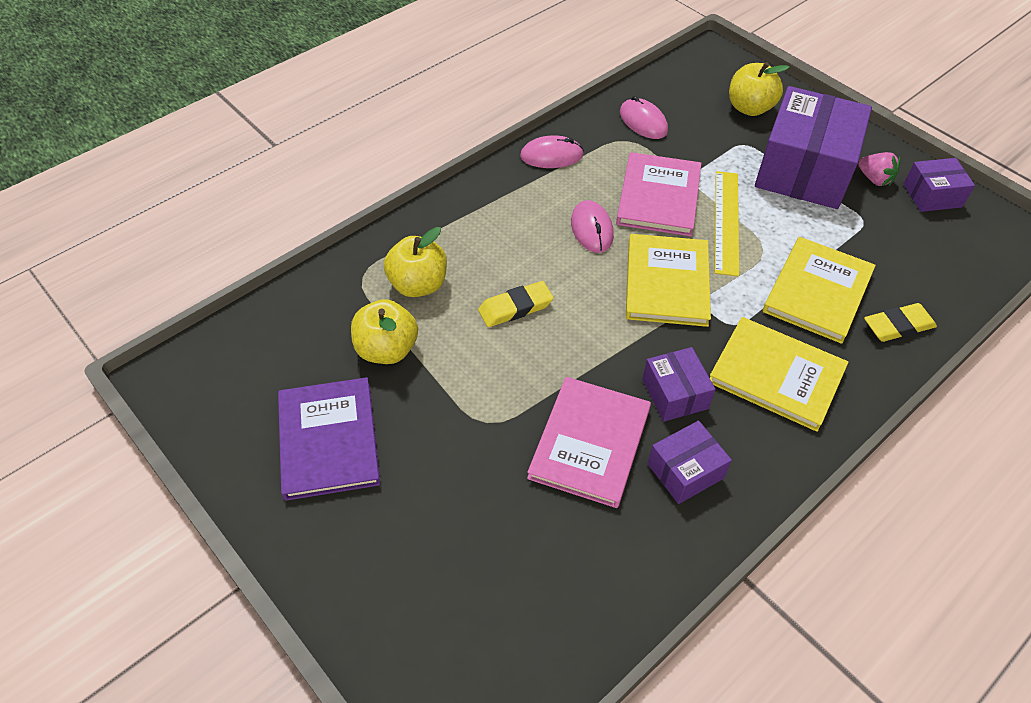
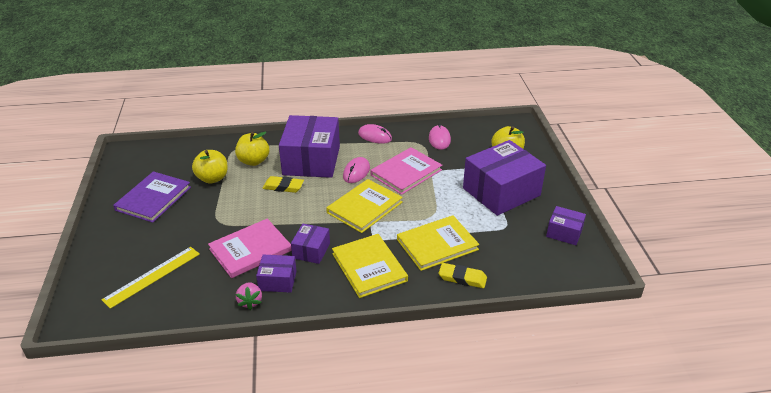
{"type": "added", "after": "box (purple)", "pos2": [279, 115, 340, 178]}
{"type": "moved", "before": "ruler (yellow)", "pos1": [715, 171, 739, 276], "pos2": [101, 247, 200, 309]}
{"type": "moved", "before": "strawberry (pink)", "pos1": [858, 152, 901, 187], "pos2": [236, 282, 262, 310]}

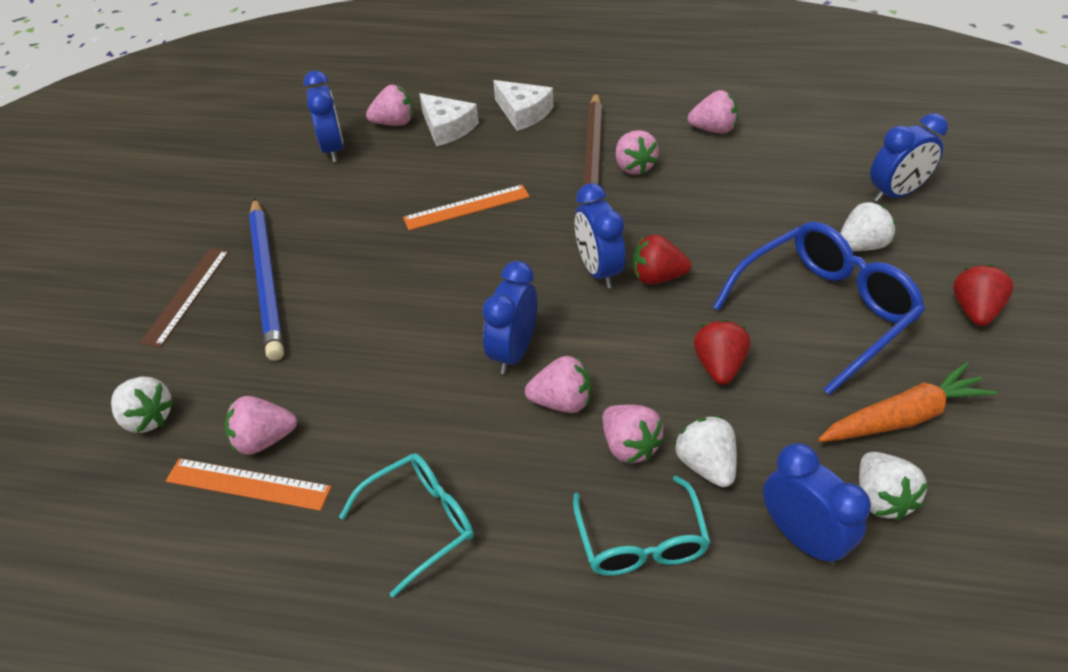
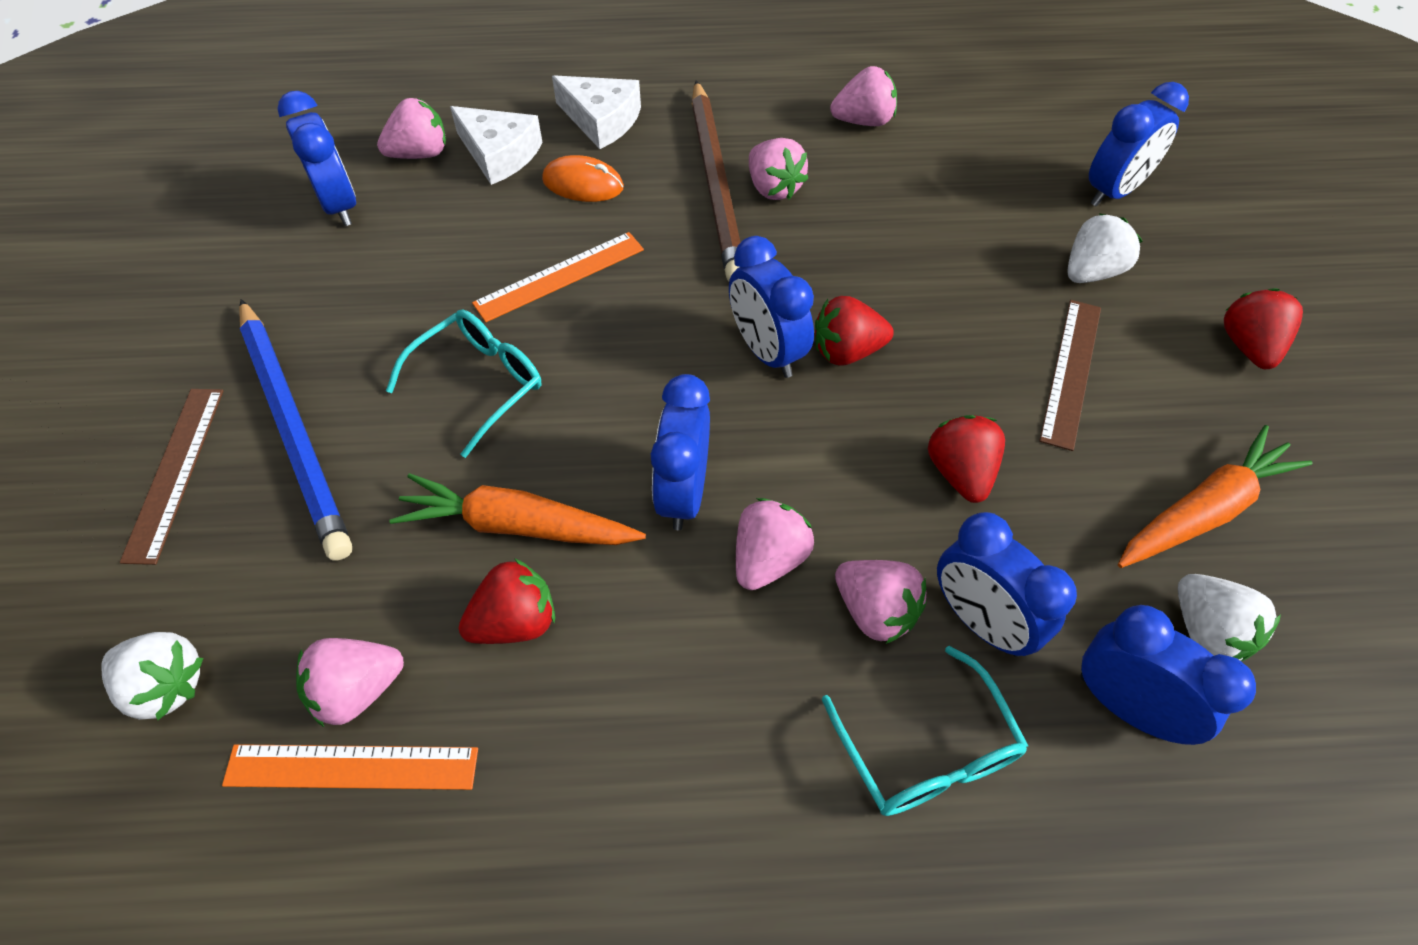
{"type": "added", "after": "carrot (orange)", "pos2": [390, 473, 646, 545]}
{"type": "added", "after": "strawberry (red)", "pos2": [459, 558, 555, 644]}
{"type": "added", "after": "mouse (orange)", "pos2": [542, 155, 624, 202]}
{"type": "moved", "before": "glasses (turquoise)", "pos1": [339, 453, 474, 598], "pos2": [386, 309, 541, 458]}
{"type": "replaced", "before": "strawberry (white)", "after": "clock (blue)", "pos1": [675, 416, 737, 487], "pos2": [937, 512, 1077, 657]}
{"type": "replaced", "before": "glasses (blue)", "after": "ruler (brown)", "pos1": [713, 222, 925, 395], "pos2": [1039, 300, 1101, 451]}
{"type": "turned", "before": "strawberry (pink)", "pos1": [525, 356, 591, 413], "pos2": [736, 498, 814, 590], "turn": -45}

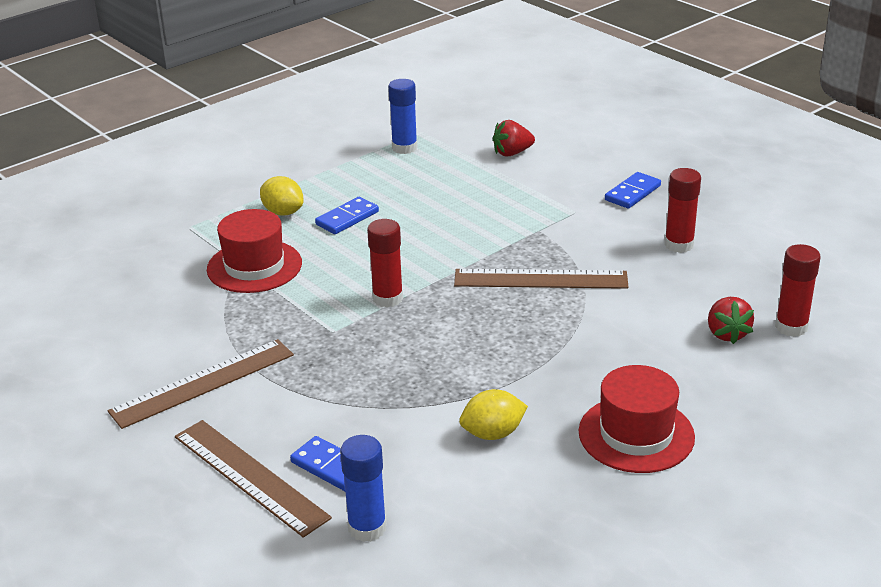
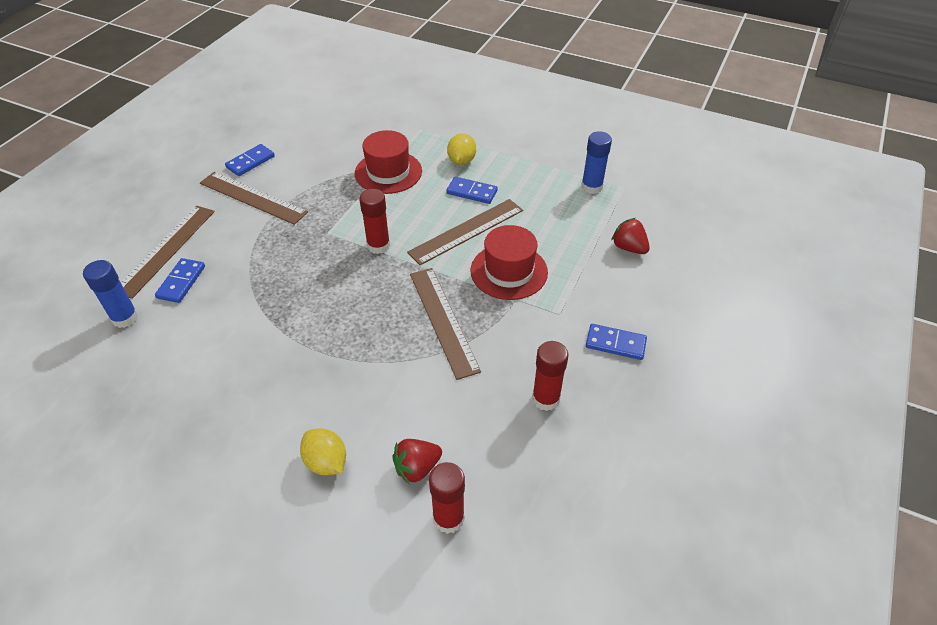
{"type": "added", "after": "domino (blue)", "pos2": [225, 144, 275, 176]}
{"type": "added", "after": "ruler (brown)", "pos2": [407, 199, 523, 265]}
{"type": "moved", "before": "lemon (yellow)", "pos1": [459, 389, 528, 440], "pos2": [300, 428, 346, 475]}
{"type": "moved", "before": "hat (red)", "pos1": [579, 365, 695, 473], "pos2": [471, 225, 548, 300]}

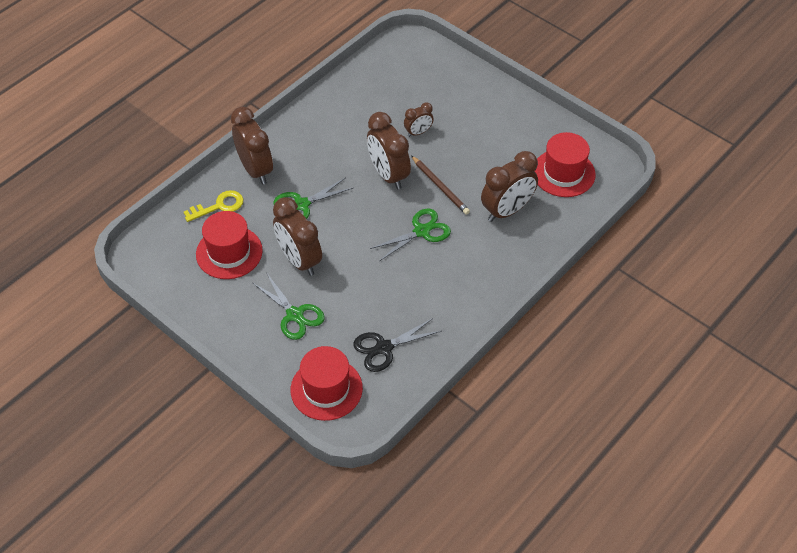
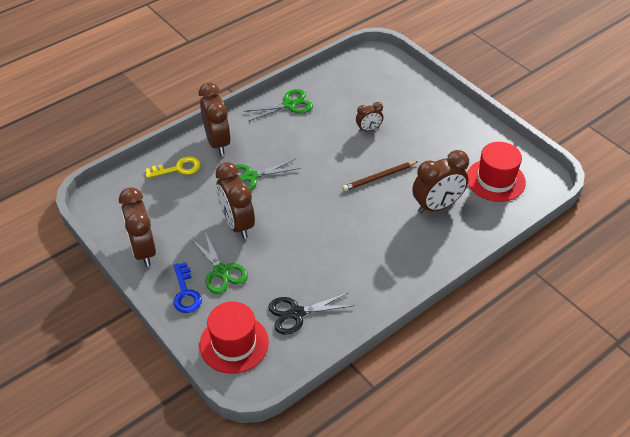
{"type": "removed", "before": "hat (red)", "pos1": [196, 211, 263, 279]}
{"type": "added", "after": "key (blue)", "pos2": [173, 263, 202, 313]}
{"type": "moved", "before": "clock (brown)", "pos1": [367, 112, 411, 190], "pos2": [119, 187, 156, 267]}
{"type": "moved", "before": "scissors (green)", "pos1": [370, 208, 451, 261], "pos2": [244, 89, 313, 121]}
{"type": "turned", "before": "pencil (brown)", "pos1": [411, 156, 470, 215], "pos2": [343, 161, 418, 191], "turn": 90}

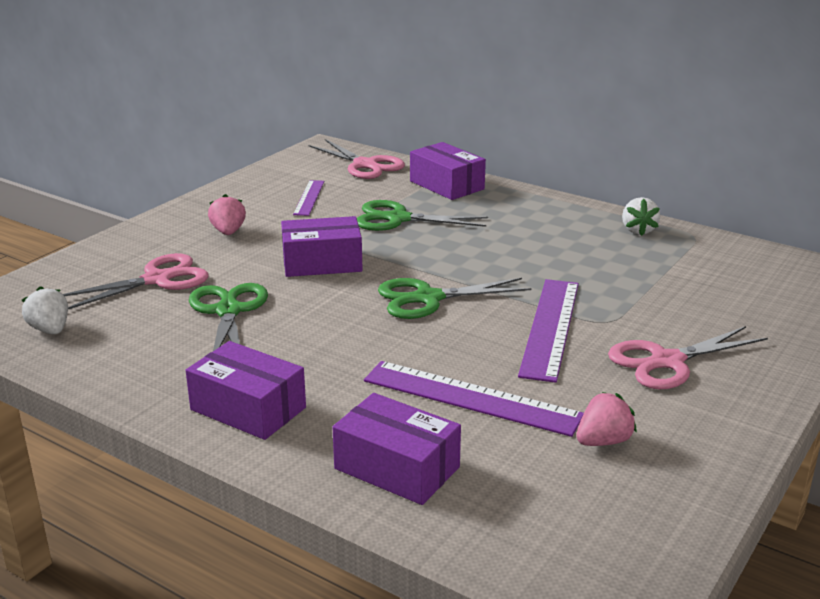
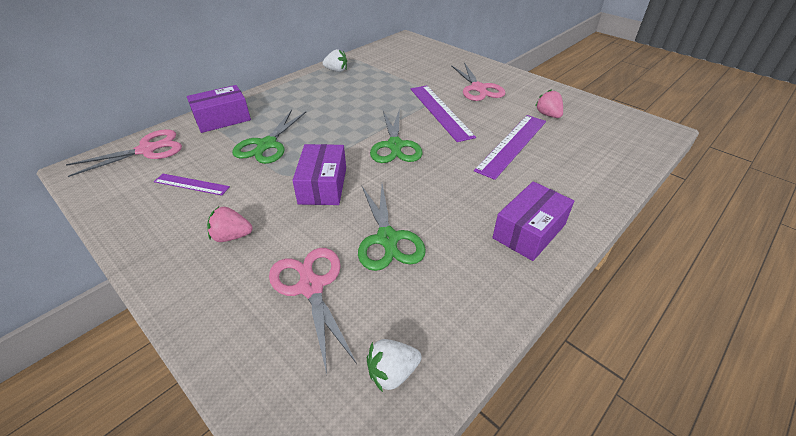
{"type": "removed", "before": "box (purple)", "pos1": [332, 393, 461, 505]}
{"type": "turned", "before": "scissors (green)", "pos1": [189, 283, 268, 351], "pos2": [358, 184, 426, 271], "turn": -105}
{"type": "turned", "before": "ruler (purple)", "pos1": [518, 279, 579, 383], "pos2": [411, 86, 476, 142], "turn": 45}

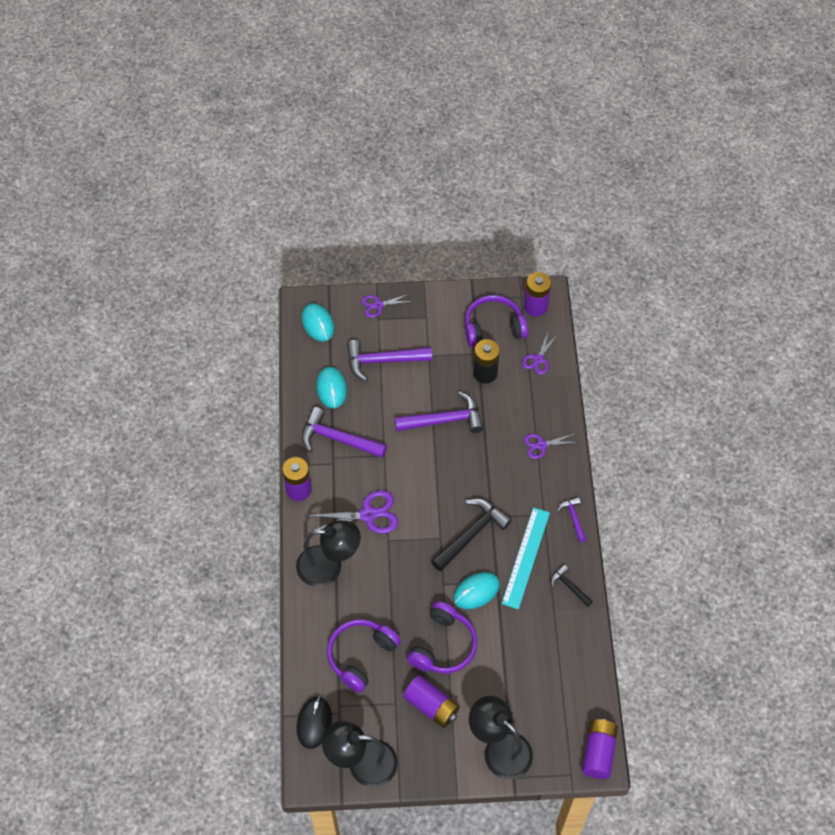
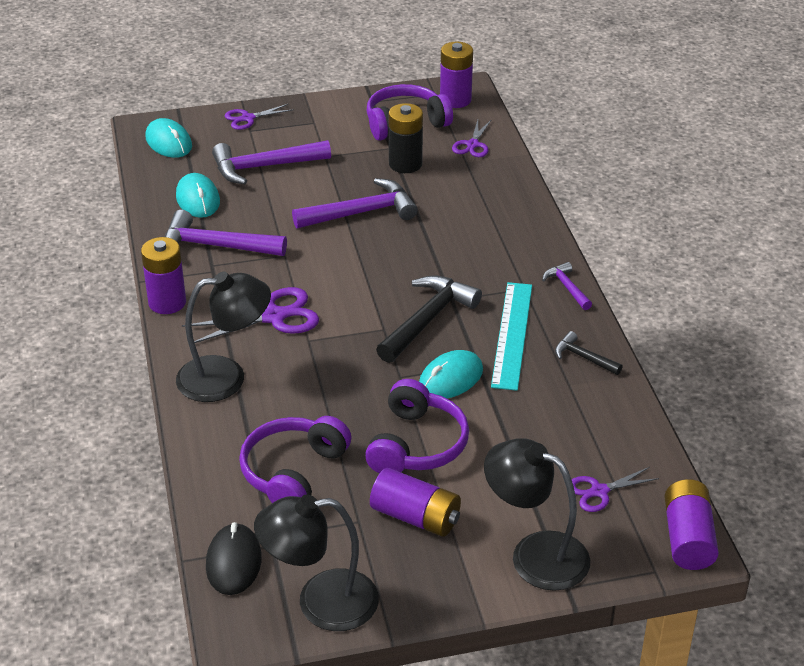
{"type": "moved", "before": "scissors (purple)", "pos1": [524, 433, 578, 459], "pos2": [572, 467, 659, 512]}

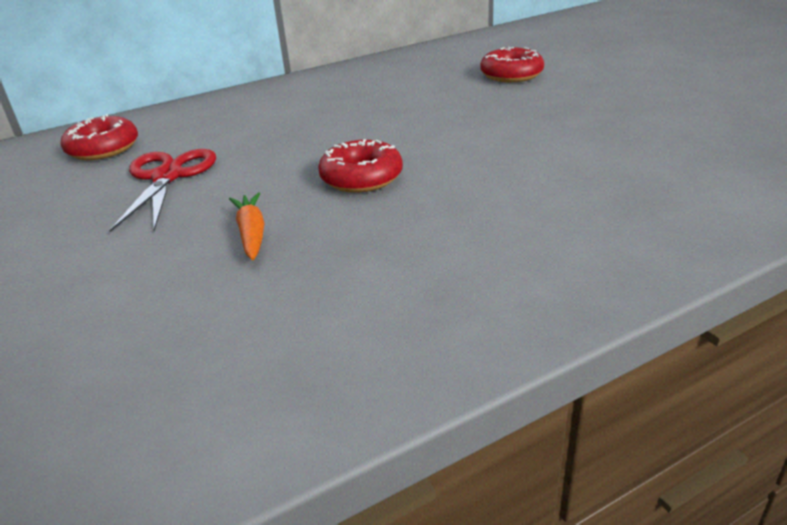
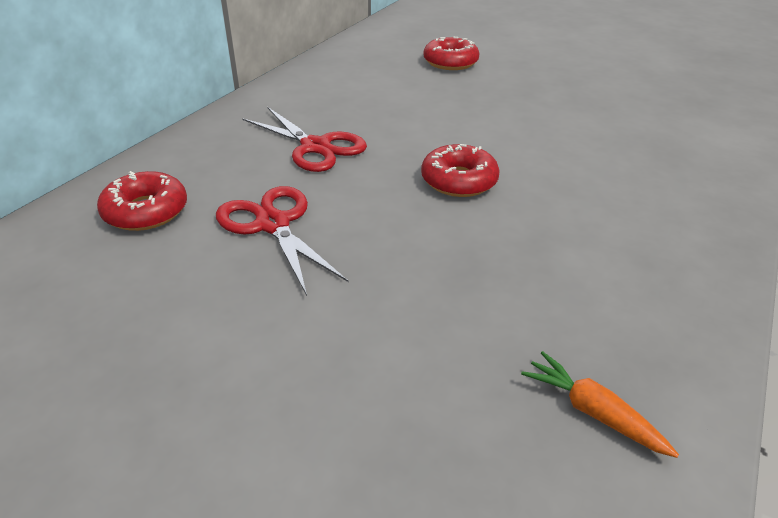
{"type": "added", "after": "scissors (red)", "pos2": [242, 107, 367, 172]}
{"type": "moved", "before": "carrot (orange)", "pos1": [229, 192, 265, 260], "pos2": [521, 351, 679, 458]}

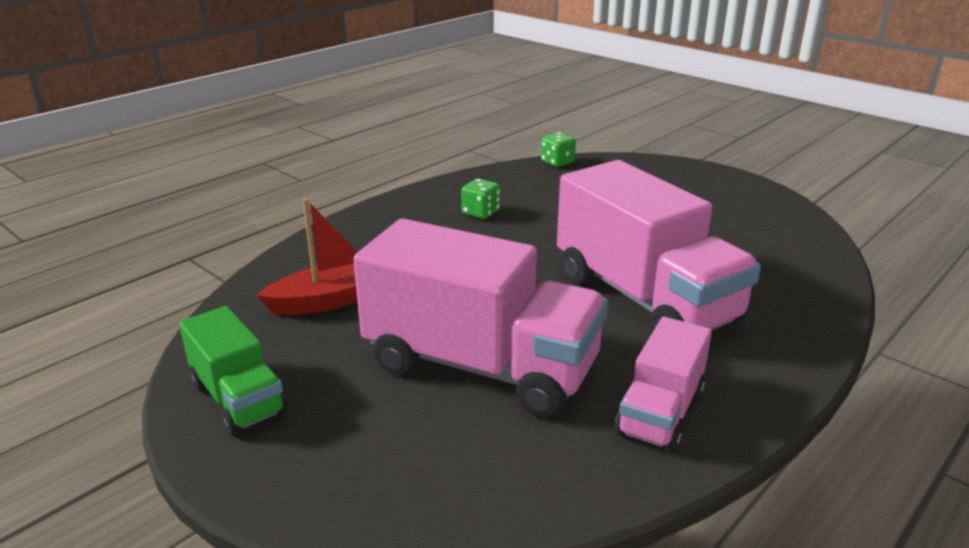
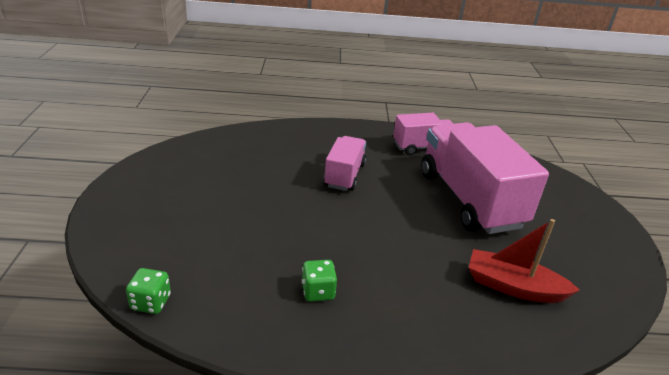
{"type": "removed", "before": "truck (green)", "pos1": [179, 306, 288, 435]}
{"type": "resized", "before": "truck (pink)", "pos1": [557, 160, 761, 332], "pos2": [324, 136, 366, 191], "scale": 0.53}

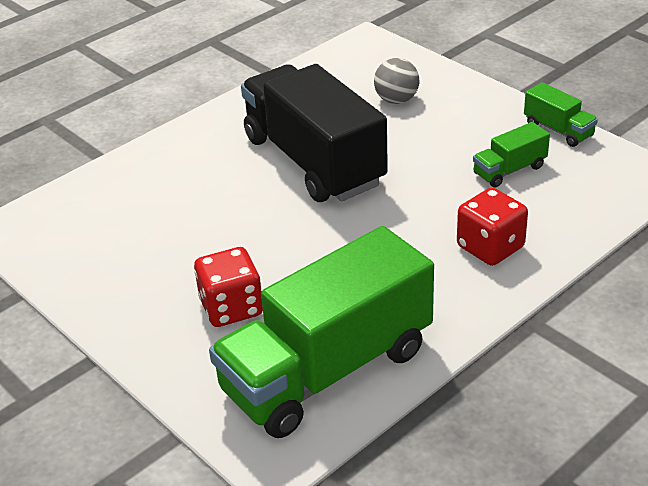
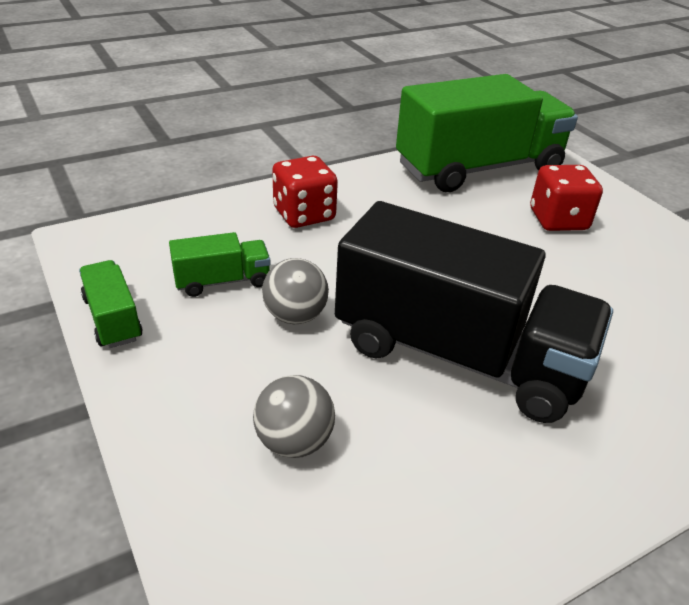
{"type": "added", "after": "ball (grey)", "pos2": [262, 258, 329, 324]}
{"type": "turned", "before": "truck (black)", "pos1": [241, 64, 388, 202], "pos2": [335, 201, 613, 423], "turn": -45}

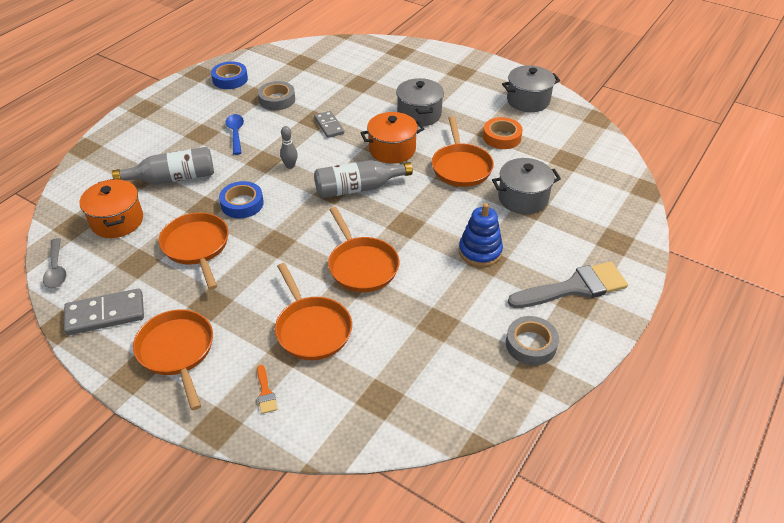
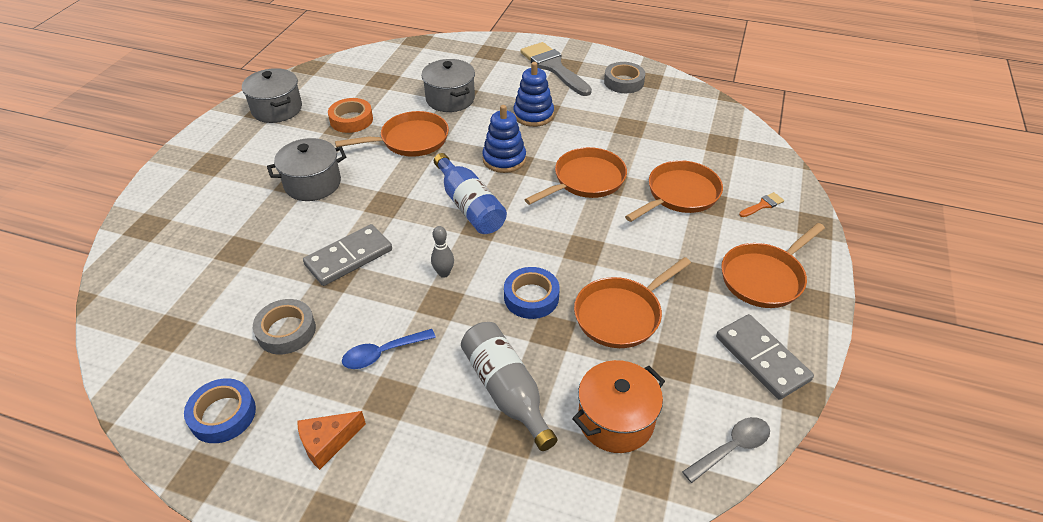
{"type": "removed", "before": "pot (orange)", "pos1": [360, 112, 424, 164]}
{"type": "added", "after": "cheese (orange)", "pos2": [297, 411, 366, 470]}
{"type": "added", "after": "stacking toy (blue)", "pos2": [482, 105, 526, 173]}
{"type": "recoloured", "before": "bottle (grey)", "after": "bottle (blue)", "pos1": [314, 160, 413, 198], "pos2": [434, 153, 507, 234]}
{"type": "resized", "before": "domino (grey)", "pos1": [314, 111, 344, 138], "pos2": [303, 224, 392, 286], "scale": 1.54}

